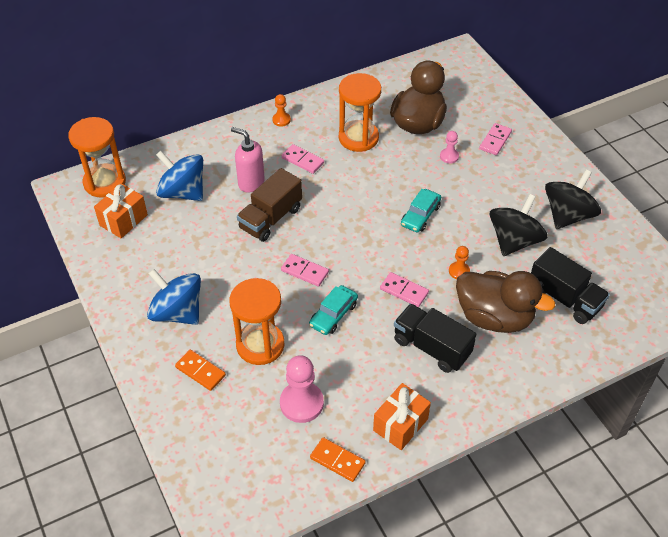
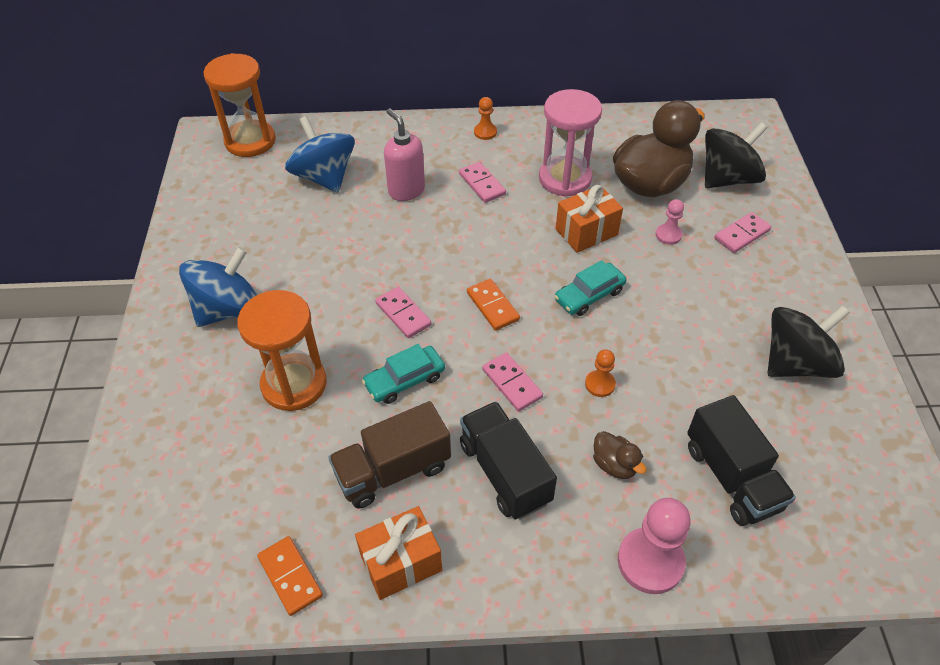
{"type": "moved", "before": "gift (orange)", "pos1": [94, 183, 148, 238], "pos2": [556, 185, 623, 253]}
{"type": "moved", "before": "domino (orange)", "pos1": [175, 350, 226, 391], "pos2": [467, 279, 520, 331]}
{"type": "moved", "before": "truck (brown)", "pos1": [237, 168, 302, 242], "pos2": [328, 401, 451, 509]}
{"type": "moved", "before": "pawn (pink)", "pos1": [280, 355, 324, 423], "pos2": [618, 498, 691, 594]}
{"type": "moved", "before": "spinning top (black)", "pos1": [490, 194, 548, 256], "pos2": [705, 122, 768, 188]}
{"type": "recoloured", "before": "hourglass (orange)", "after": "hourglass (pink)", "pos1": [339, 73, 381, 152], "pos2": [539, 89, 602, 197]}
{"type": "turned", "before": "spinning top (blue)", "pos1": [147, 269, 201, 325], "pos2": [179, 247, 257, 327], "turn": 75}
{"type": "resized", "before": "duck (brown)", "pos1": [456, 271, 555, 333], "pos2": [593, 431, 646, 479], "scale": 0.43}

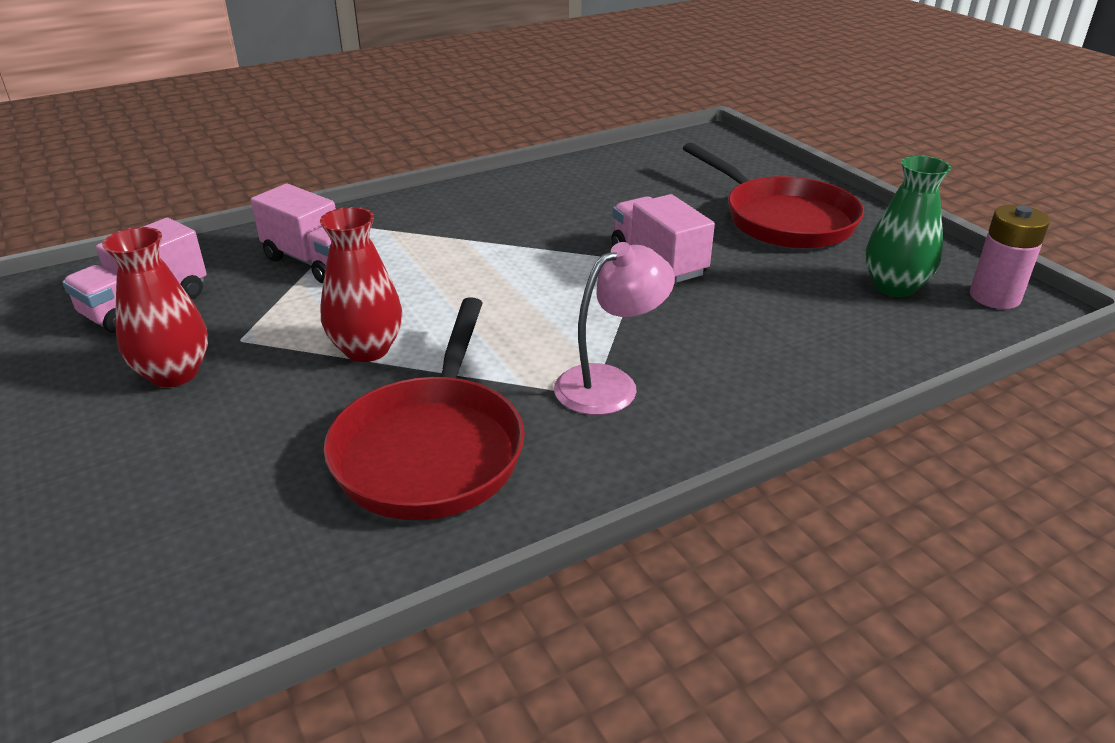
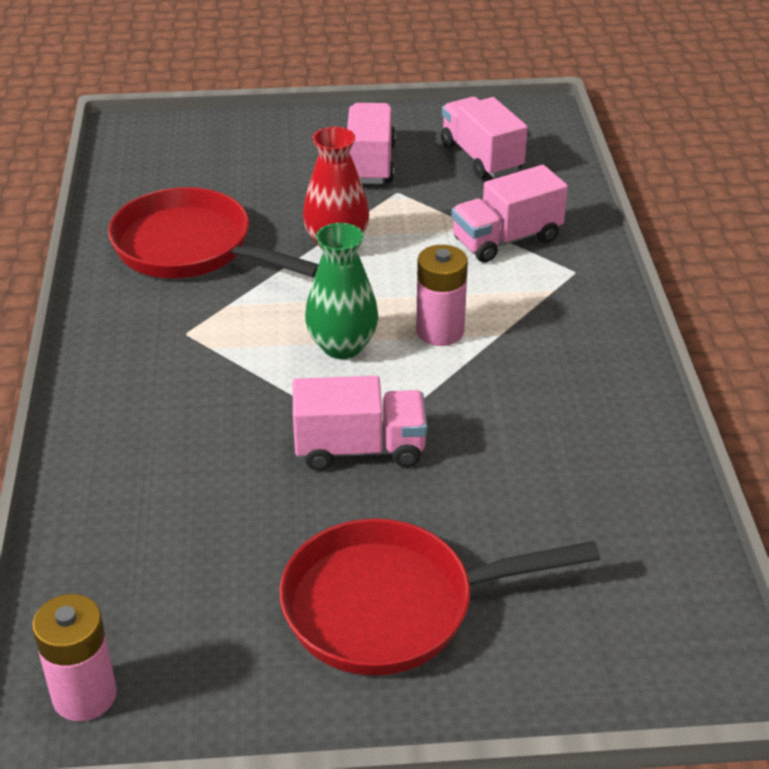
{"type": "removed", "before": "lamp (pink)", "pos1": [554, 242, 675, 415]}
{"type": "added", "after": "battery (pink)", "pos2": [416, 245, 468, 346]}
{"type": "moved", "before": "vase (green)", "pos1": [865, 156, 951, 297], "pos2": [305, 223, 379, 359]}
{"type": "replaced", "before": "vase (red)", "after": "truck (pink)", "pos1": [102, 227, 208, 387], "pos2": [347, 103, 396, 184]}

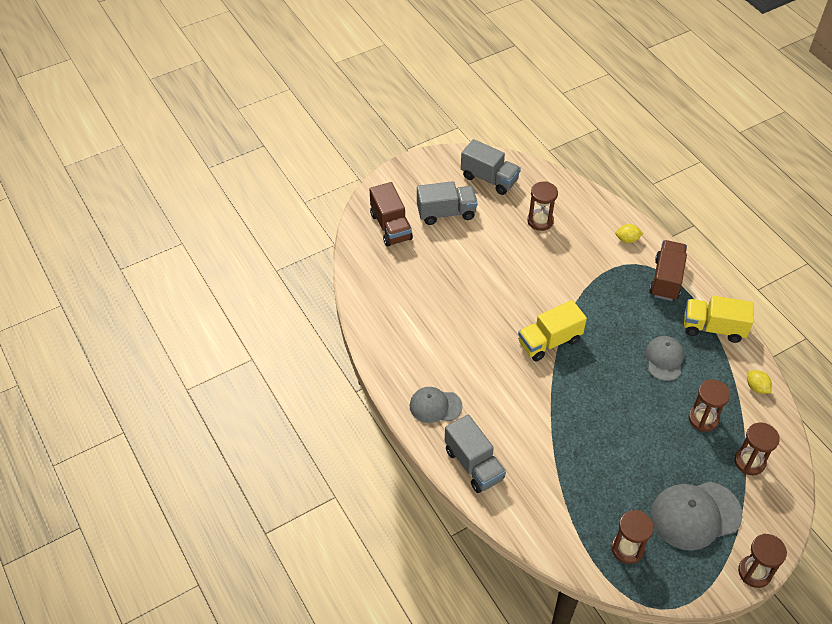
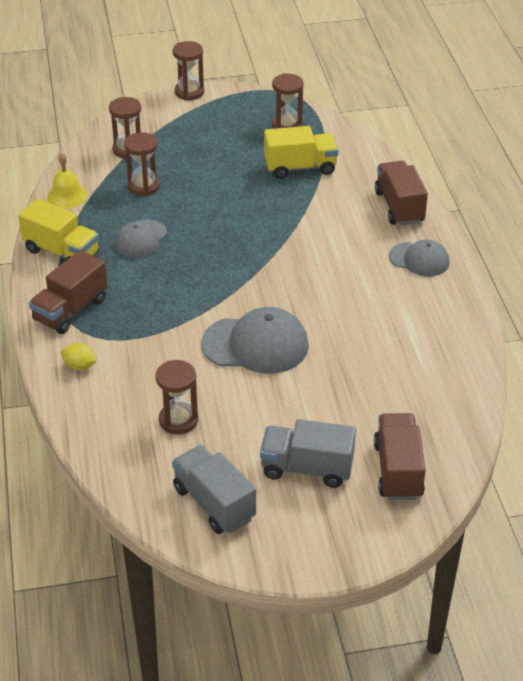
{"type": "moved", "before": "truck (yellow)", "pos1": [518, 300, 587, 361], "pos2": [264, 126, 339, 179]}
{"type": "moved", "before": "cap (grey)", "pos1": [651, 481, 742, 551], "pos2": [201, 307, 309, 374]}
{"type": "replaced", "before": "lemon (yellow)", "after": "bell (yellow)", "pos1": [747, 370, 772, 394], "pos2": [47, 152, 87, 208]}
{"type": "recoloured", "before": "truck (grey)", "after": "truck (brown)", "pos1": [445, 414, 506, 493], "pos2": [375, 161, 428, 226]}

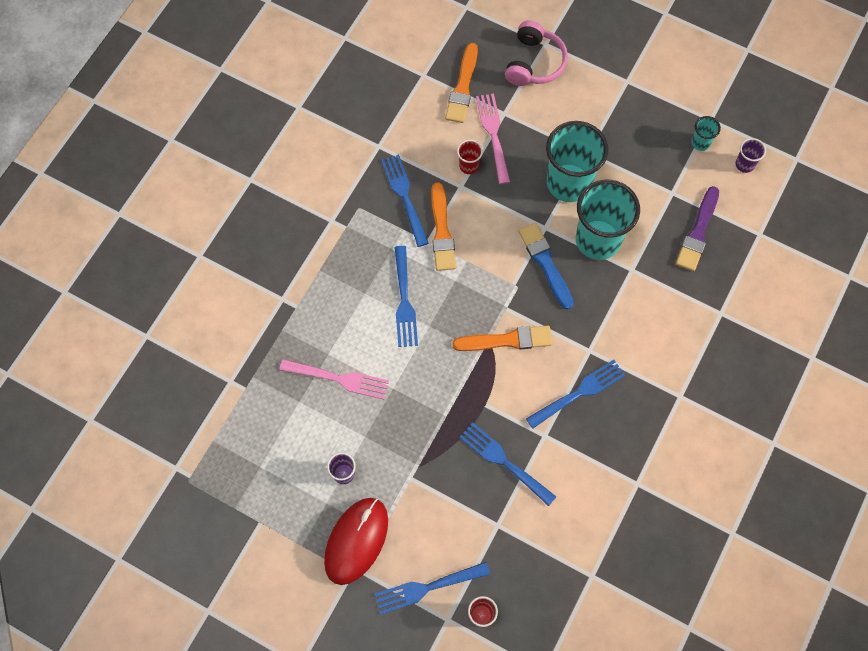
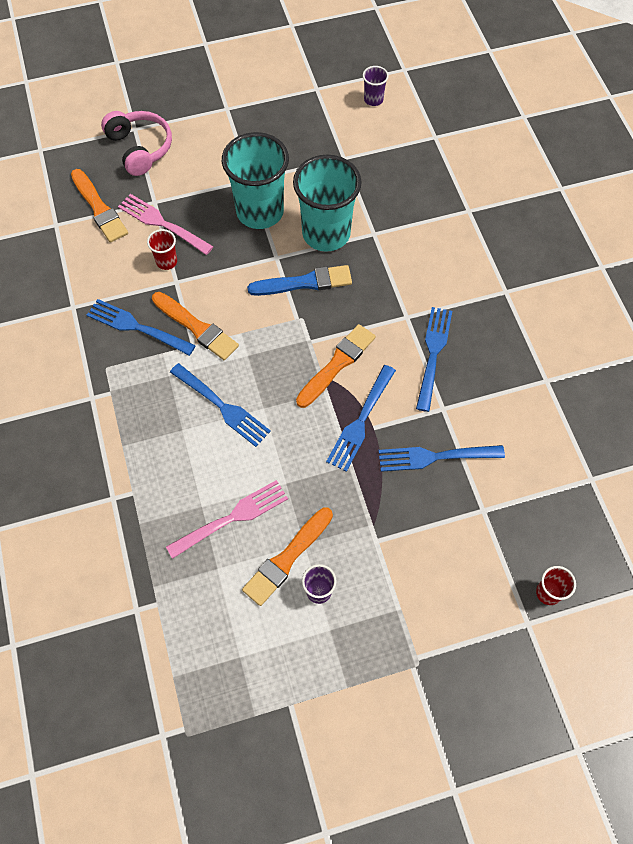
{"type": "removed", "before": "mouse (red)", "pos1": [324, 498, 388, 585]}
{"type": "removed", "before": "brush (purple)", "pos1": [676, 186, 719, 271]}
{"type": "removed", "before": "cup (turquoise)", "pos1": [691, 116, 721, 151]}
{"type": "added", "after": "brush (orange)", "pos2": [242, 507, 333, 606]}
{"type": "moved", "before": "fork (blue)", "pos1": [375, 562, 490, 614], "pos2": [326, 365, 396, 472]}
{"type": "turned", "before": "brush (blue)", "pos1": [519, 223, 574, 310], "pos2": [247, 265, 352, 296], "turn": 150}

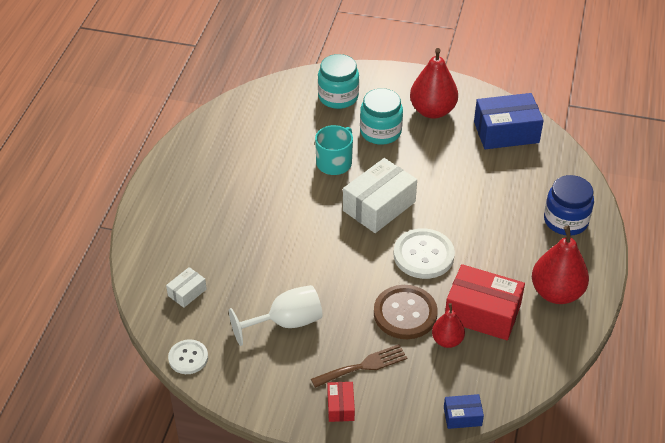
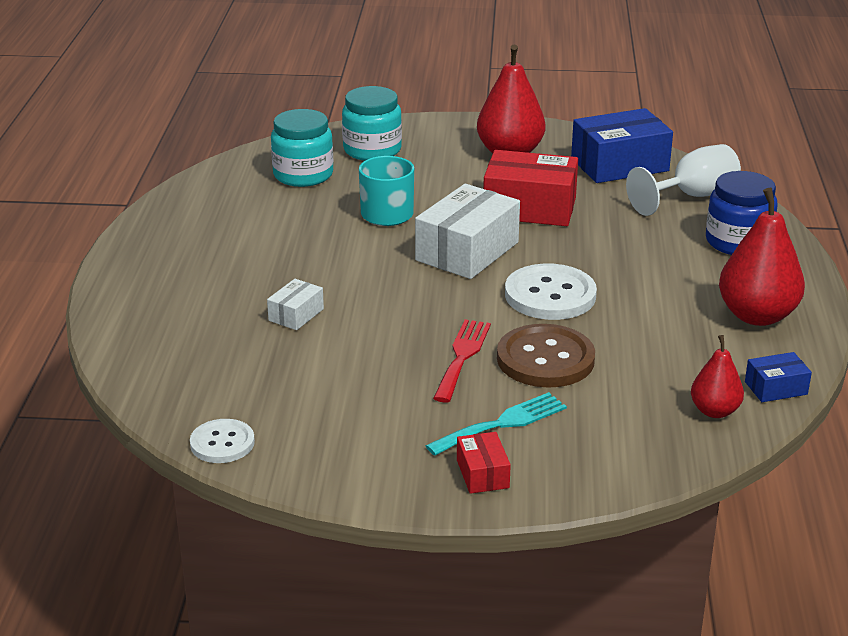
{"type": "added", "after": "fork (red)", "pos2": [433, 319, 491, 403]}
{"type": "moved", "before": "box (white)", "pos1": [166, 267, 207, 308], "pos2": [267, 279, 324, 330]}
{"type": "moved", "before": "goblet (white)", "pos1": [229, 285, 322, 346], "pos2": [626, 144, 741, 216]}
{"type": "moved", "before": "jar (turquoise)", "pos1": [360, 88, 403, 145], "pos2": [271, 109, 333, 187]}
{"type": "moved", "before": "pear (red)", "pos1": [432, 303, 465, 348], "pos2": [691, 335, 744, 418]}
{"type": "moved", "before": "box (blue)", "pos1": [444, 394, 484, 429], "pos2": [745, 352, 812, 402]}
{"type": "moved", "before": "box (red)", "pos1": [445, 264, 525, 340], "pos2": [483, 150, 578, 226]}
{"type": "recoloured", "before": "fork (brown)", "after": "fork (turquoise)", "pos1": [311, 344, 407, 388], "pos2": [426, 392, 567, 456]}

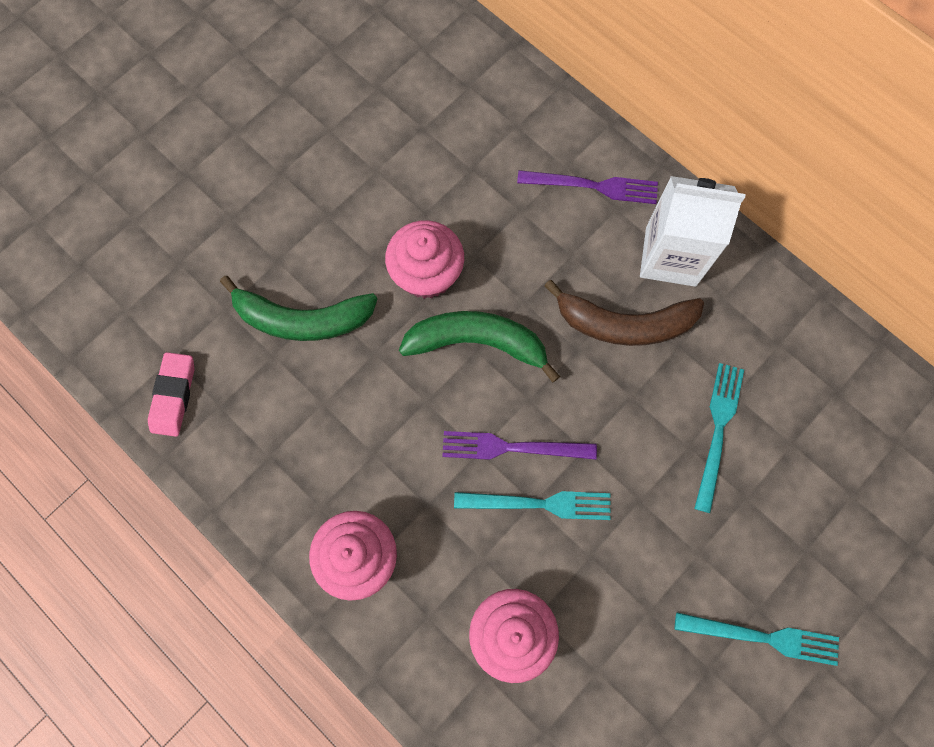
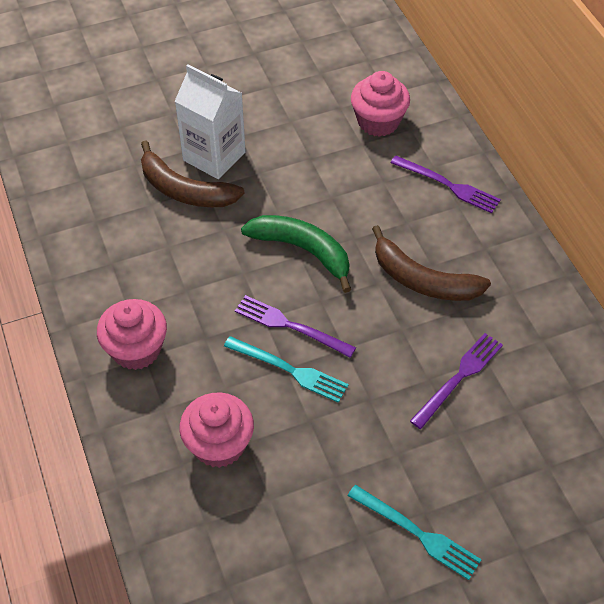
{"type": "removed", "before": "eraser (pink)", "pos1": [148, 352, 195, 437]}
{"type": "moved", "before": "cupcake (pink)", "pos1": [385, 220, 464, 299], "pos2": [351, 71, 410, 137]}
{"type": "moved", "before": "carton (white)", "pos1": [640, 176, 745, 287], "pos2": [175, 65, 246, 179]}
{"type": "recoloured", "before": "banana (green)", "after": "banana (brown)", "pos1": [220, 276, 377, 341], "pos2": [141, 140, 245, 207]}
{"type": "recoloured", "before": "fork (turquoise)", "after": "fork (purple)", "pos1": [694, 363, 744, 513], "pos2": [410, 333, 503, 429]}

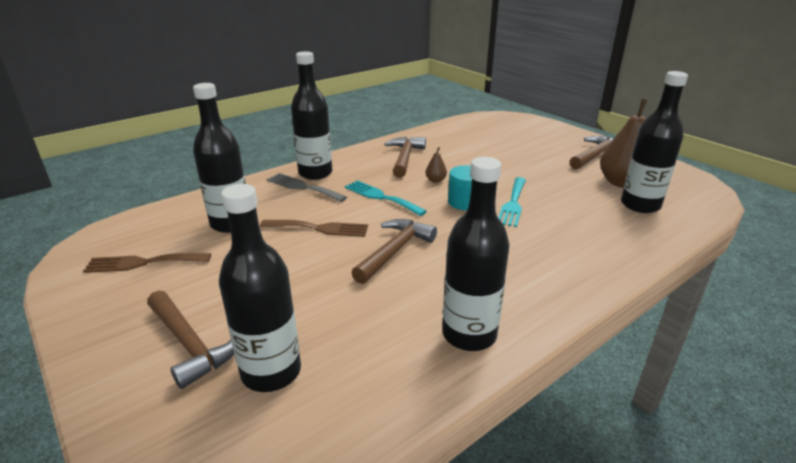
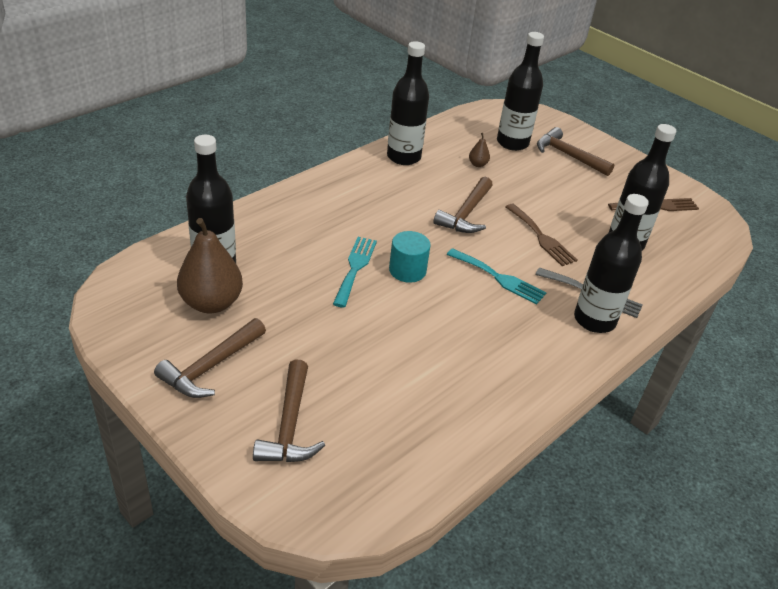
{"type": "moved", "before": "hammer (brown)", "pos1": [385, 137, 426, 178], "pos2": [253, 359, 325, 462]}
{"type": "moved", "before": "pear (brown)", "pos1": [426, 147, 447, 183], "pos2": [469, 133, 490, 167]}
{"type": "turned", "before": "fork (brown)", "pos1": [260, 220, 368, 237], "pos2": [506, 204, 578, 266], "turn": -120}

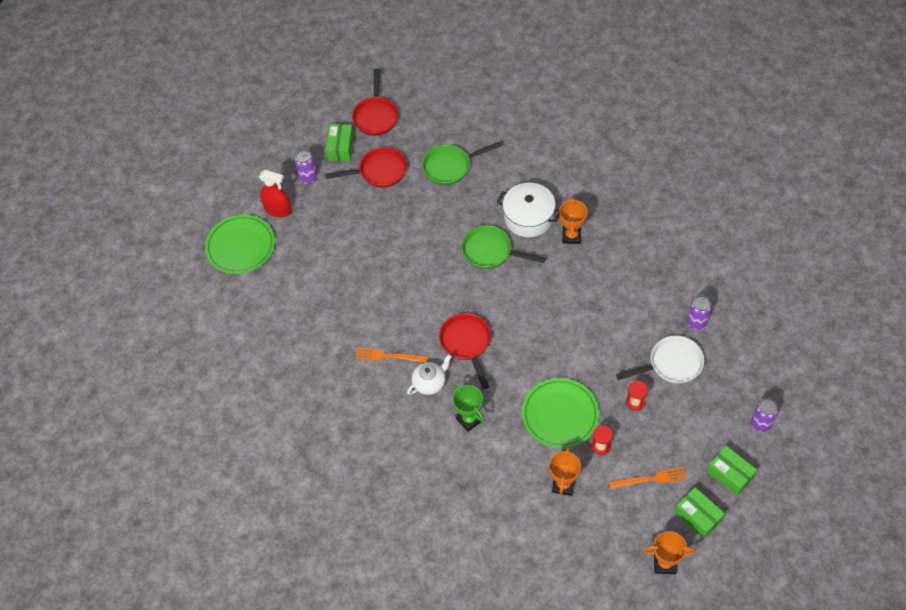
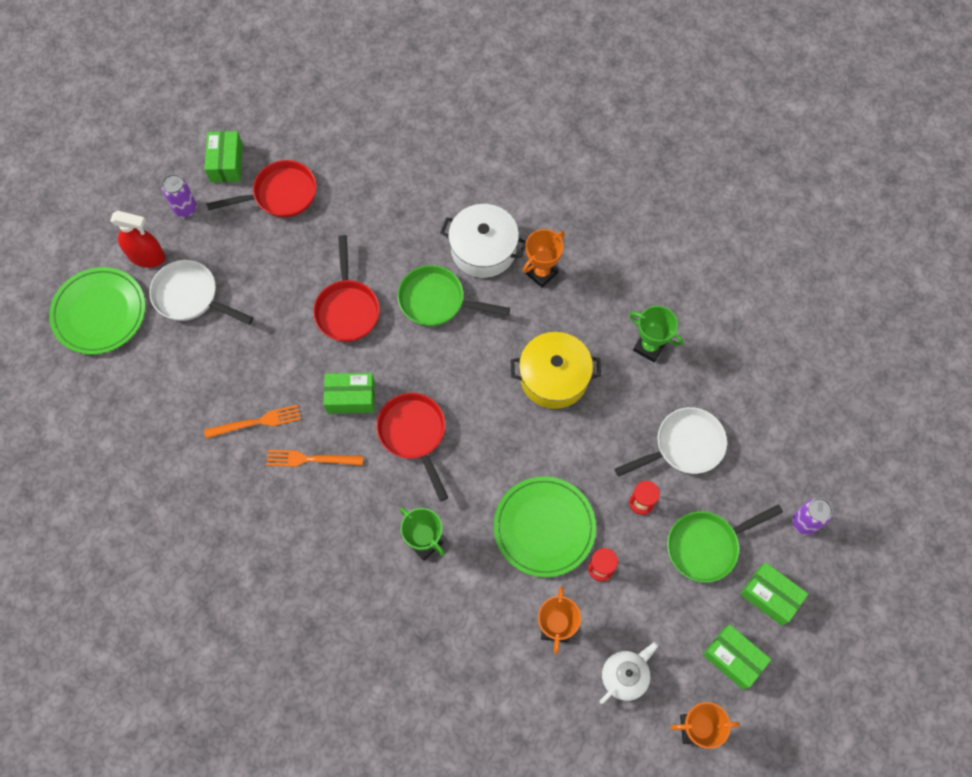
{"type": "removed", "before": "can (purple)", "pos1": [687, 295, 711, 330]}
{"type": "added", "after": "pan (white)", "pos2": [149, 260, 253, 325]}
{"type": "added", "after": "box (green)", "pos2": [323, 373, 375, 413]}
{"type": "added", "after": "pot (yellow)", "pos2": [511, 332, 601, 409]}
{"type": "added", "after": "trophy (green)", "pos2": [629, 306, 683, 362]}
{"type": "moved", "before": "pan (red)", "pos1": [352, 68, 398, 136], "pos2": [313, 235, 380, 342]}
{"type": "moved", "before": "teapot (white)", "pos1": [407, 354, 452, 395], "pos2": [600, 642, 659, 704]}
{"type": "moved", "before": "pan (green)", "pos1": [422, 142, 501, 185], "pos2": [667, 504, 783, 582]}
{"type": "moved", "before": "fork (orange)", "pos1": [609, 467, 687, 489], "pos2": [204, 405, 301, 438]}
{"type": "turned", "before": "trophy (orange)", "pos1": [559, 198, 587, 244], "pos2": [523, 229, 565, 288], "turn": 45}

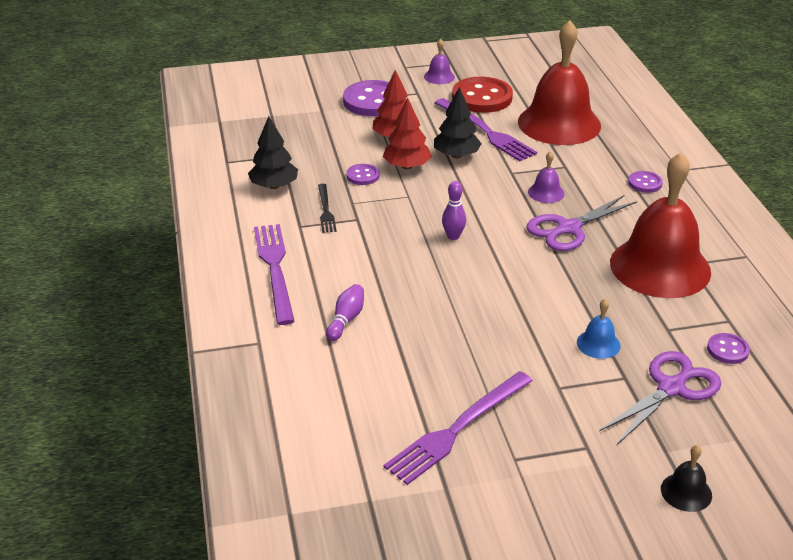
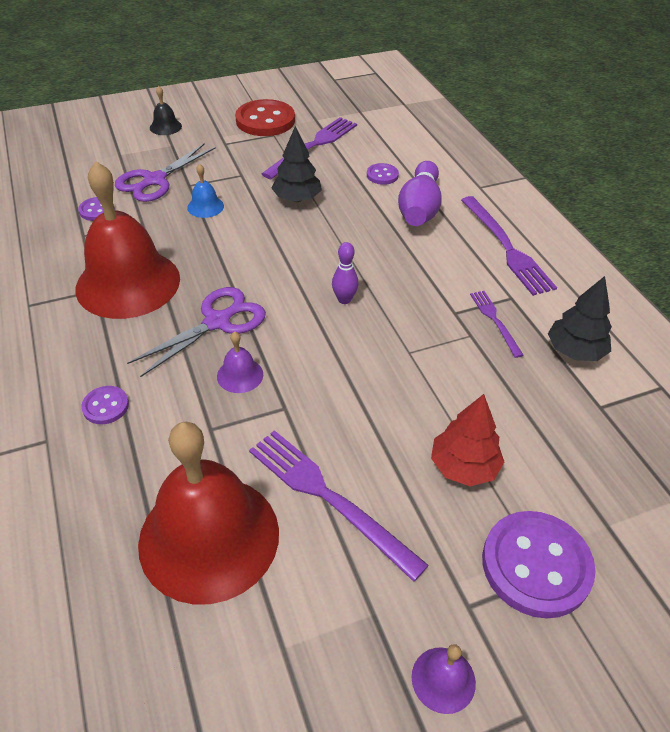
{"type": "removed", "before": "tree (red)", "pos1": [383, 97, 432, 169]}
{"type": "moved", "before": "button (purple)", "pos1": [346, 164, 379, 185], "pos2": [367, 163, 399, 185]}
{"type": "moved", "before": "tree (black)", "pos1": [434, 87, 482, 158], "pos2": [271, 126, 322, 202]}
{"type": "moved", "before": "button (red)", "pos1": [452, 77, 513, 113], "pos2": [235, 99, 295, 136]}
{"type": "recoloured", "before": "fork (black)", "after": "fork (purple)", "pos1": [318, 184, 337, 233], "pos2": [470, 291, 523, 358]}
{"type": "resized", "before": "bowling pin (purple)", "pos1": [326, 284, 364, 341], "pos2": [398, 161, 442, 226], "scale": 1.83}

